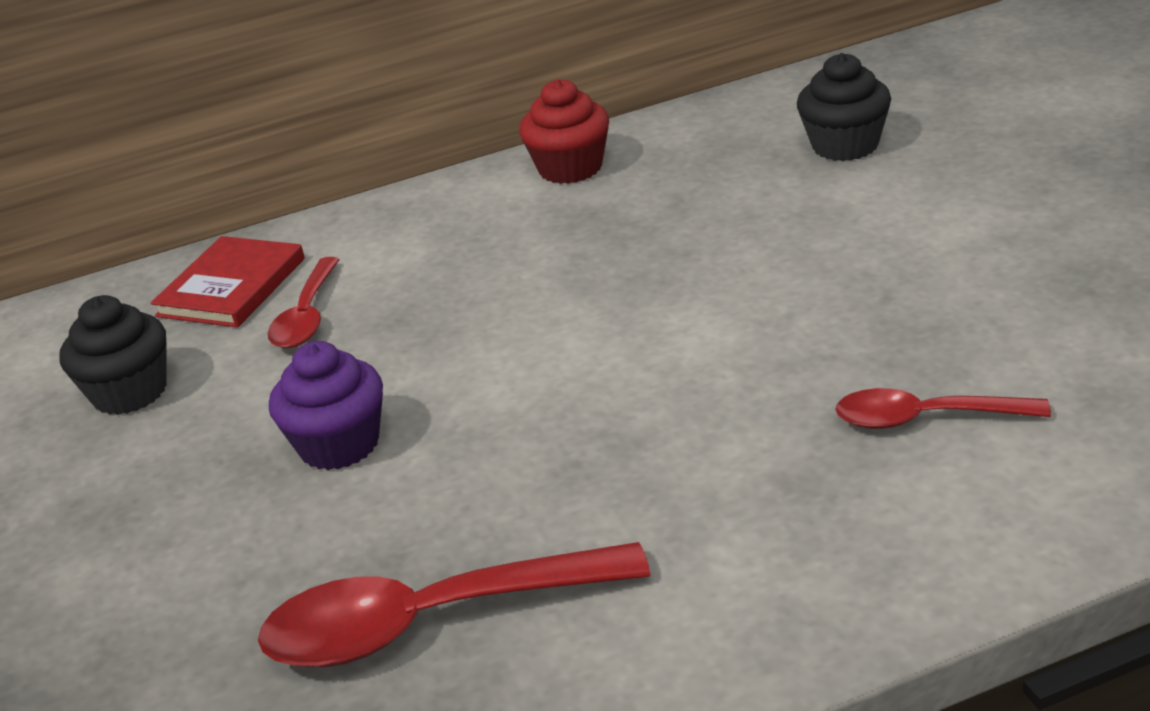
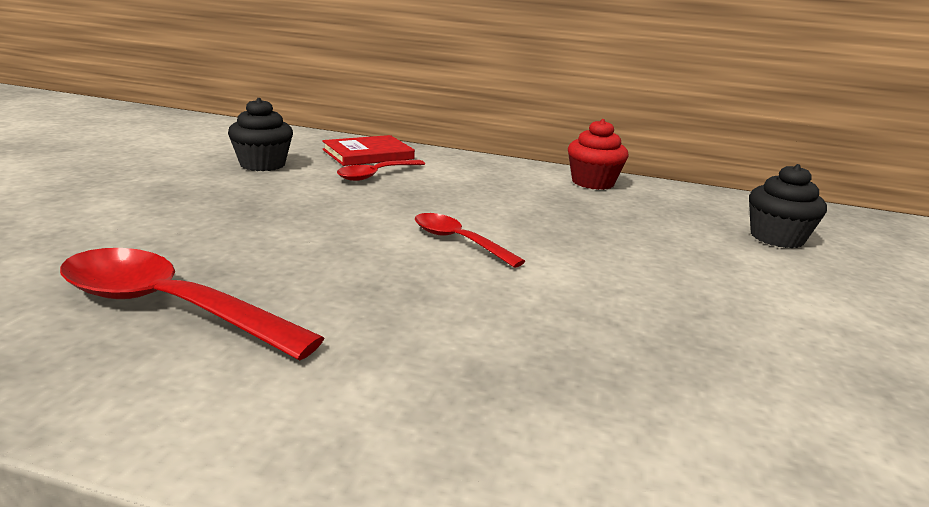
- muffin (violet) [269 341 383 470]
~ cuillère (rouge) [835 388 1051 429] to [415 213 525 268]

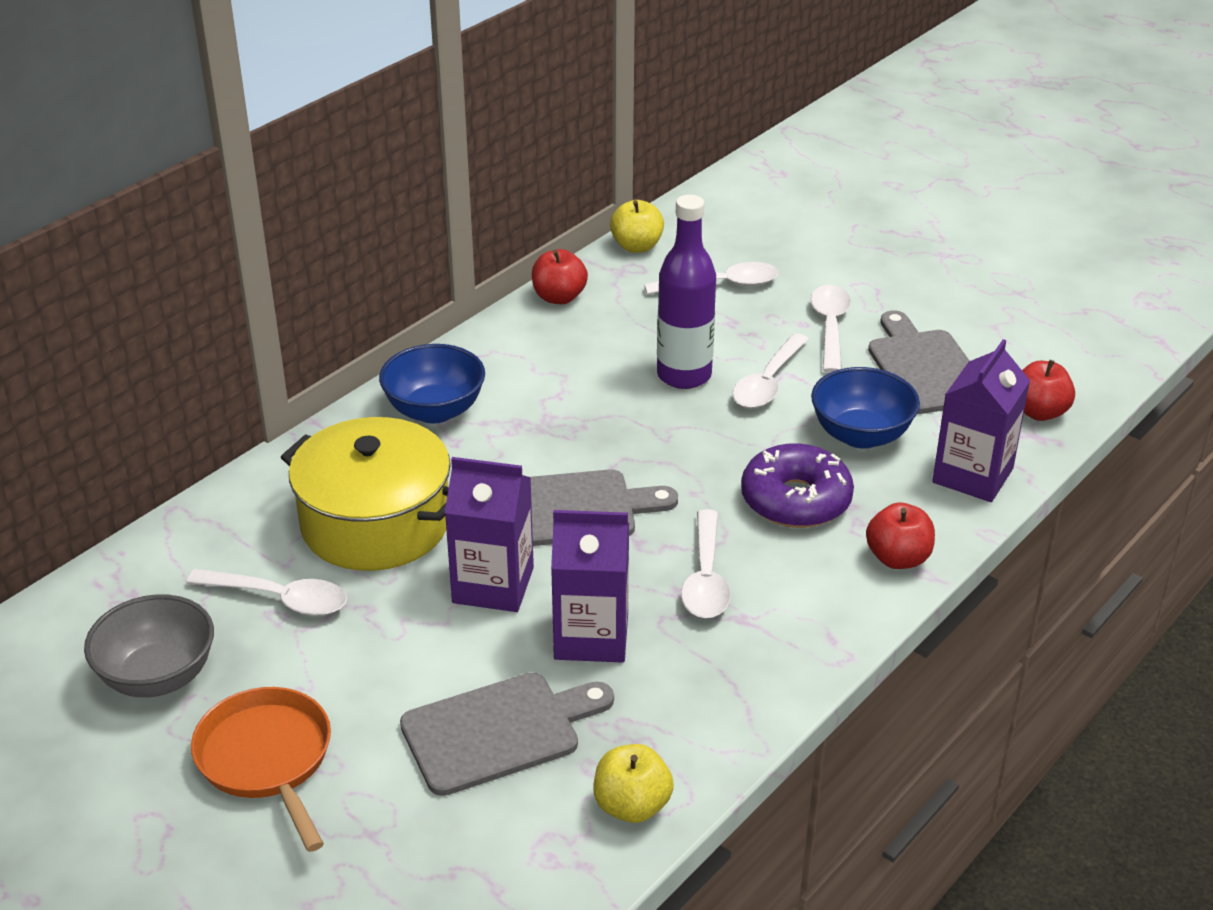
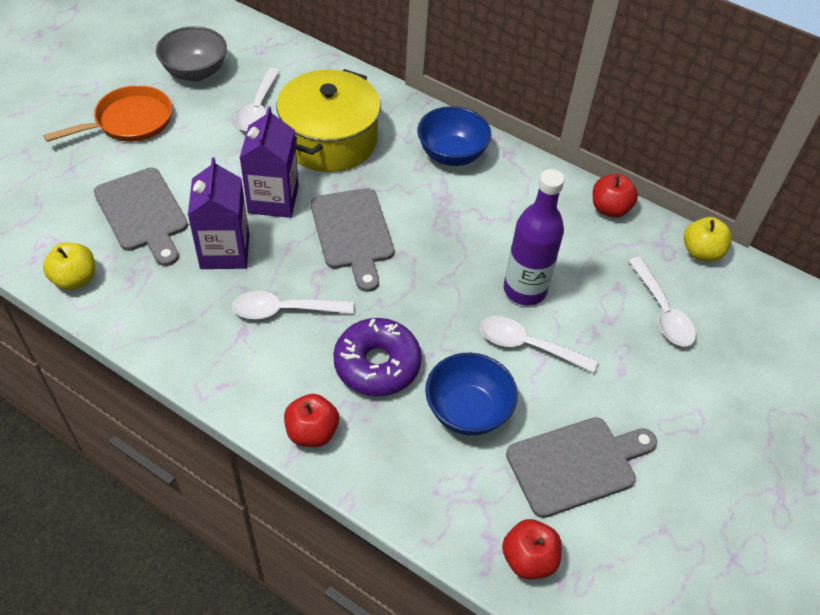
- cuillère (blanc) [811 285 851 373]
- brique de lait (violet) [932 339 1030 502]

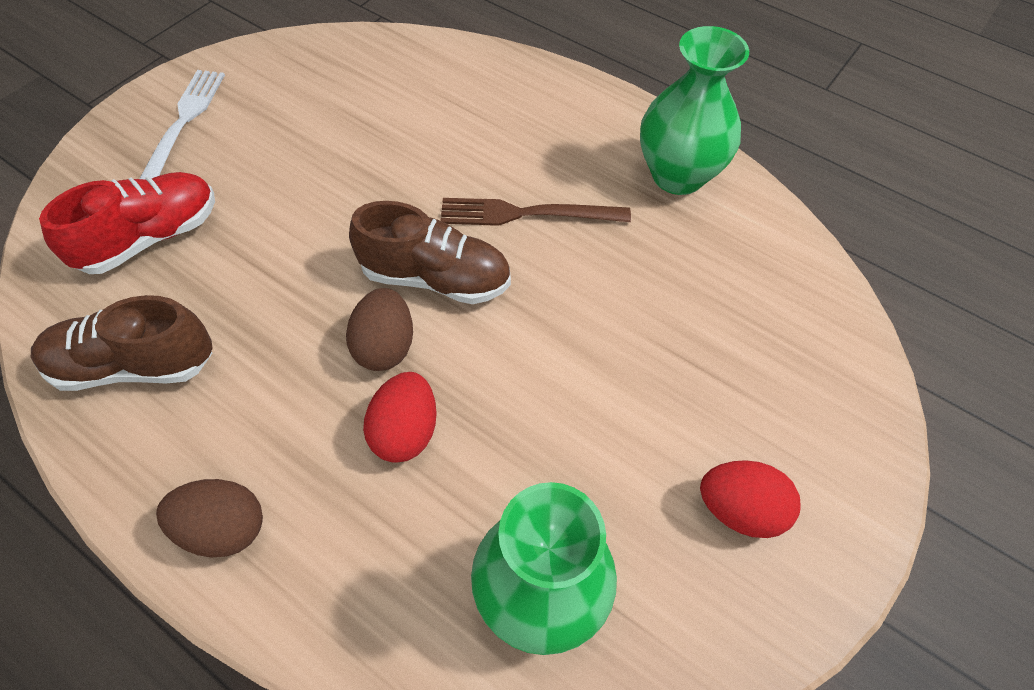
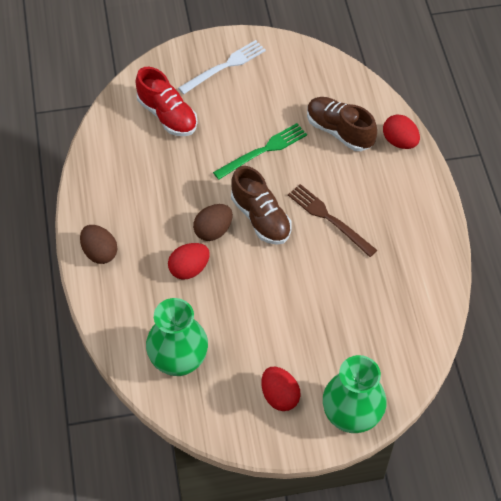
+ fourchette (vert) [213 123 307 180]
+ œuf (rouge) [383 114 420 149]
~ chaussure (marron) [31 295 213 391] to [307 97 377 151]
~ vase (vert) [640 26 749 195] to [323 355 387 433]
~ chaussure (rouge) [39 172 215 274] = [135 67 198 136] 45 degrees clockwise

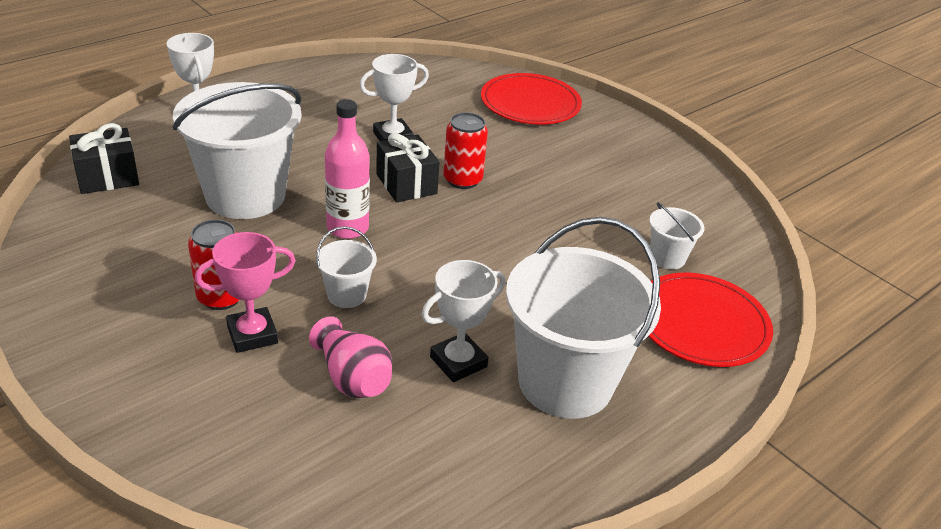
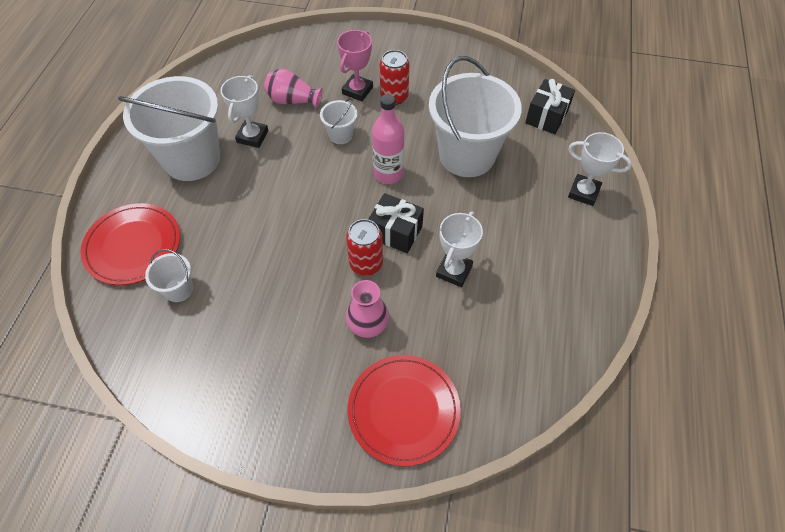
+ vase (rose) [346 280 389 338]

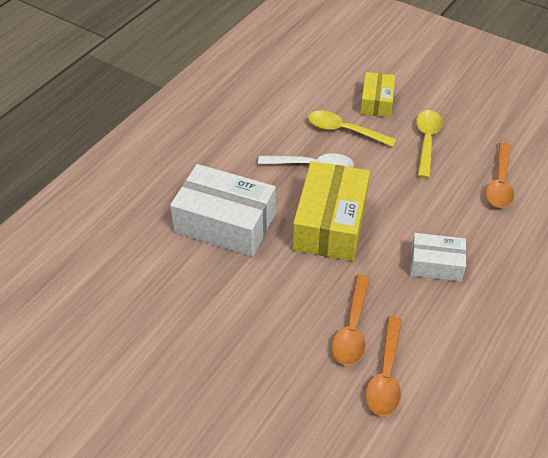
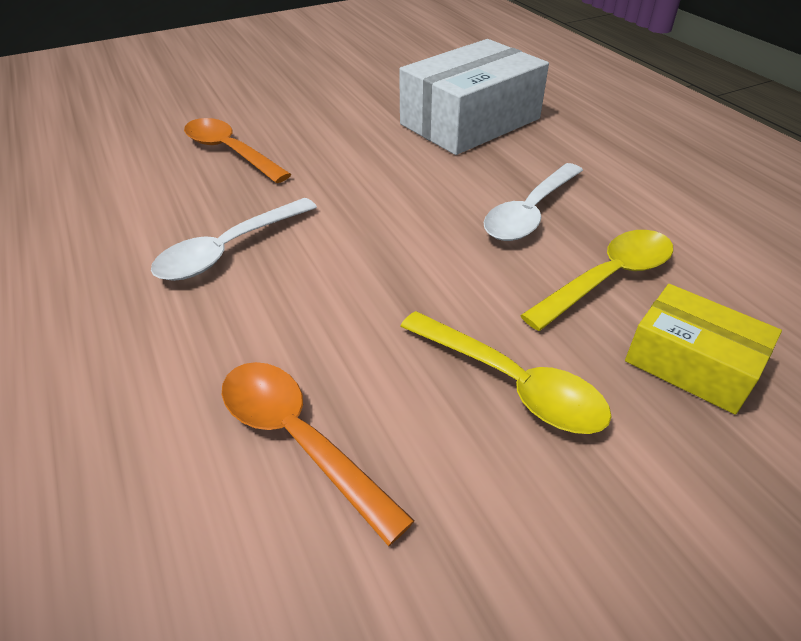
- boîte (jaune) [292 161 370 261]
- cuillère (orange) [366 316 402 416]
~ boîte (blanc) [410 233 466 281] to cuillère (blanc) [151 198 317 281]

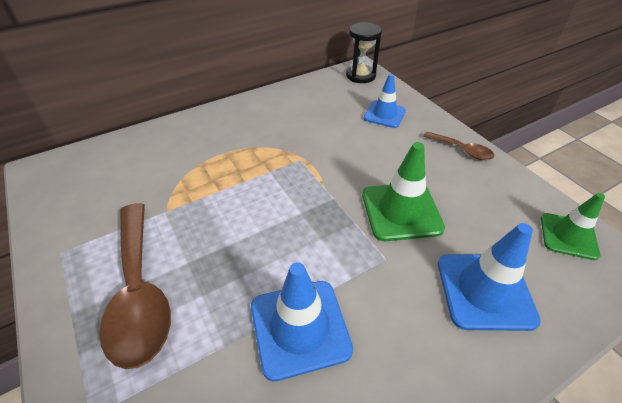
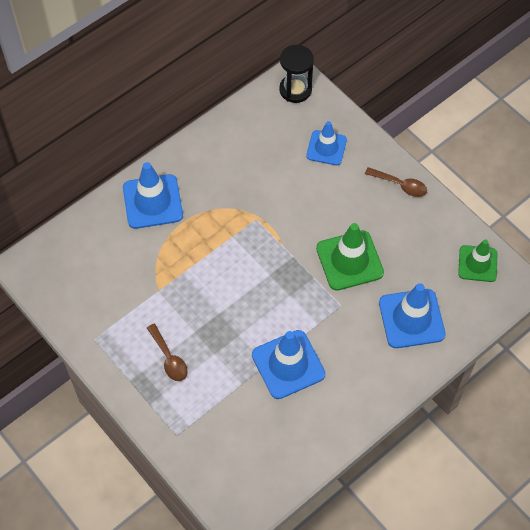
+ cône de chantier (bleu) [123 162 183 229]
~ cuillère (marron) [99 203 171 369] = [147 324 188 381] x0.49

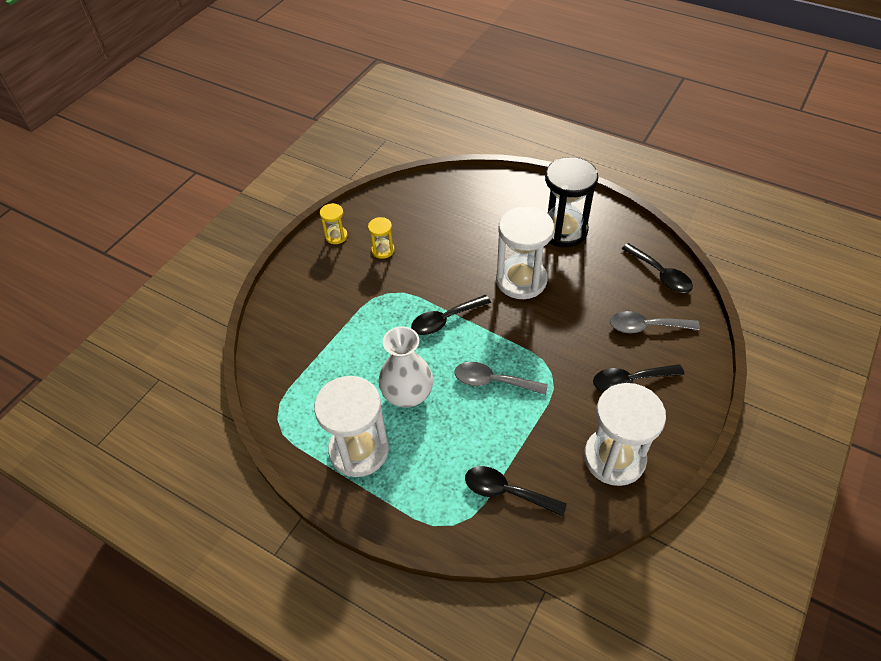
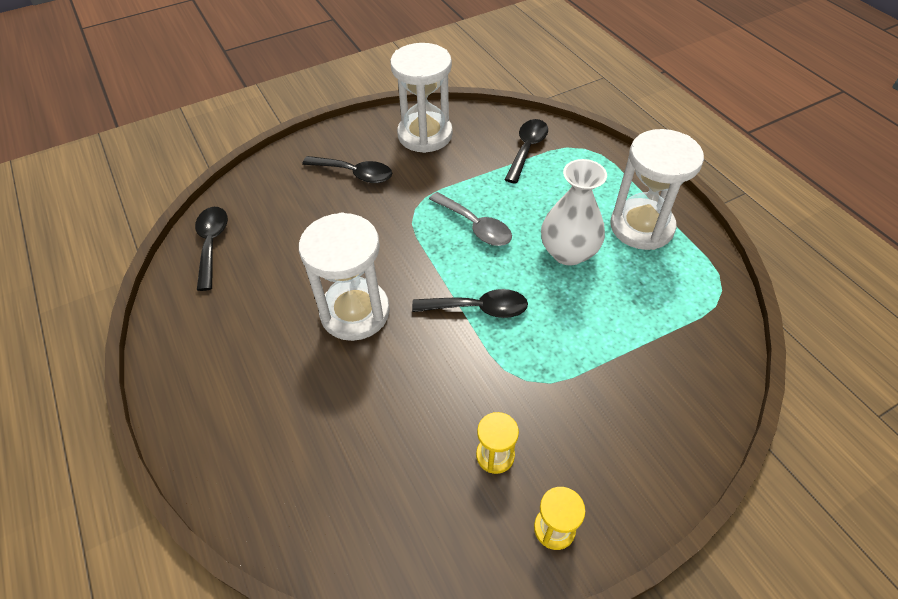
- sablier (noir) [545 157 598 247]
- cuillère (gris) [610 311 700 333]
~ cuillère (noir) [465 466 567 516] = [505 119 548 184] 120 degrees counterclockwise

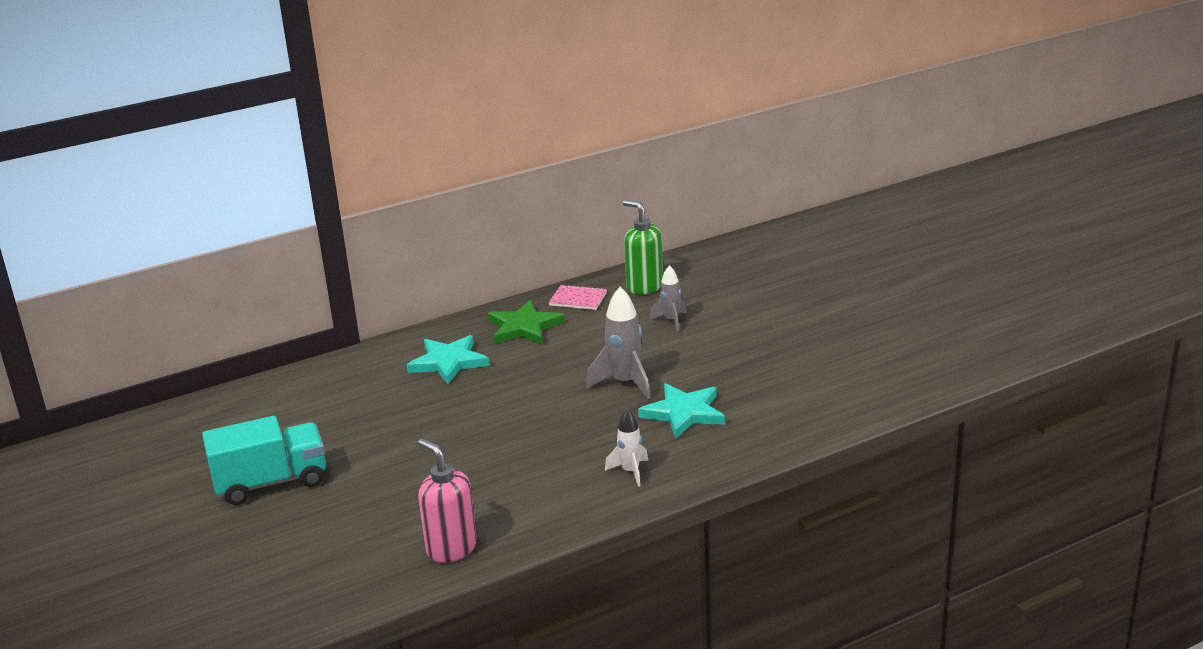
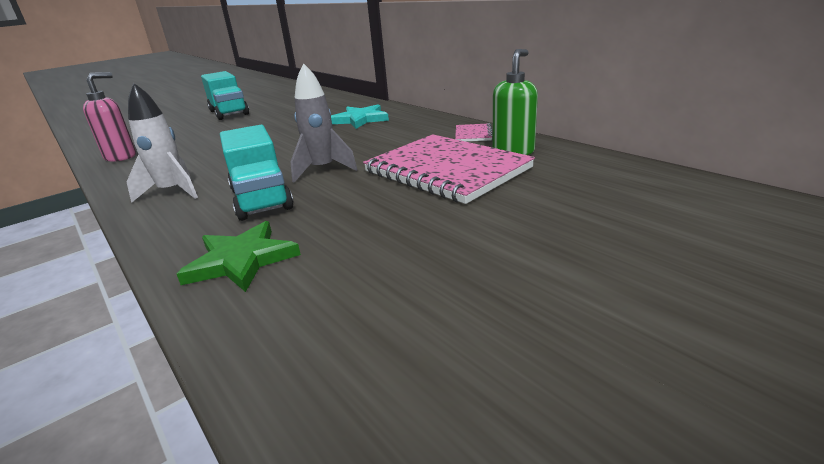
~ étoile (vert) [488 300 564 345] to [177 221 301 292]
~ étoile (turquoise) [638 383 725 438] to camion (turquoise) [220 125 293 221]
~ fusée (gris) [650 265 687 332] to carnet (rose) [363 134 535 204]
~ fusée (blanc) [605 409 649 487] = [127 83 198 203] x1.62

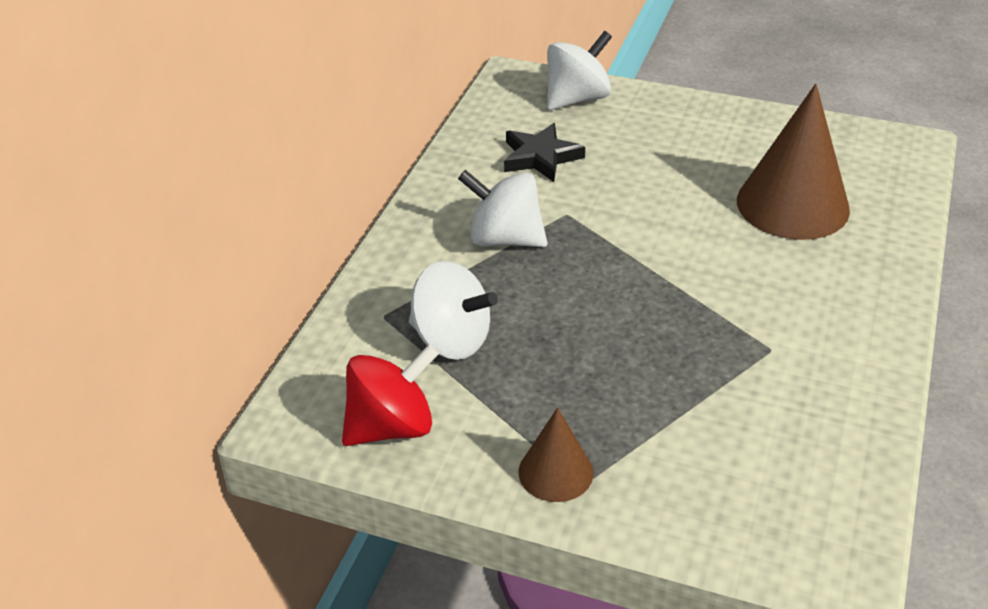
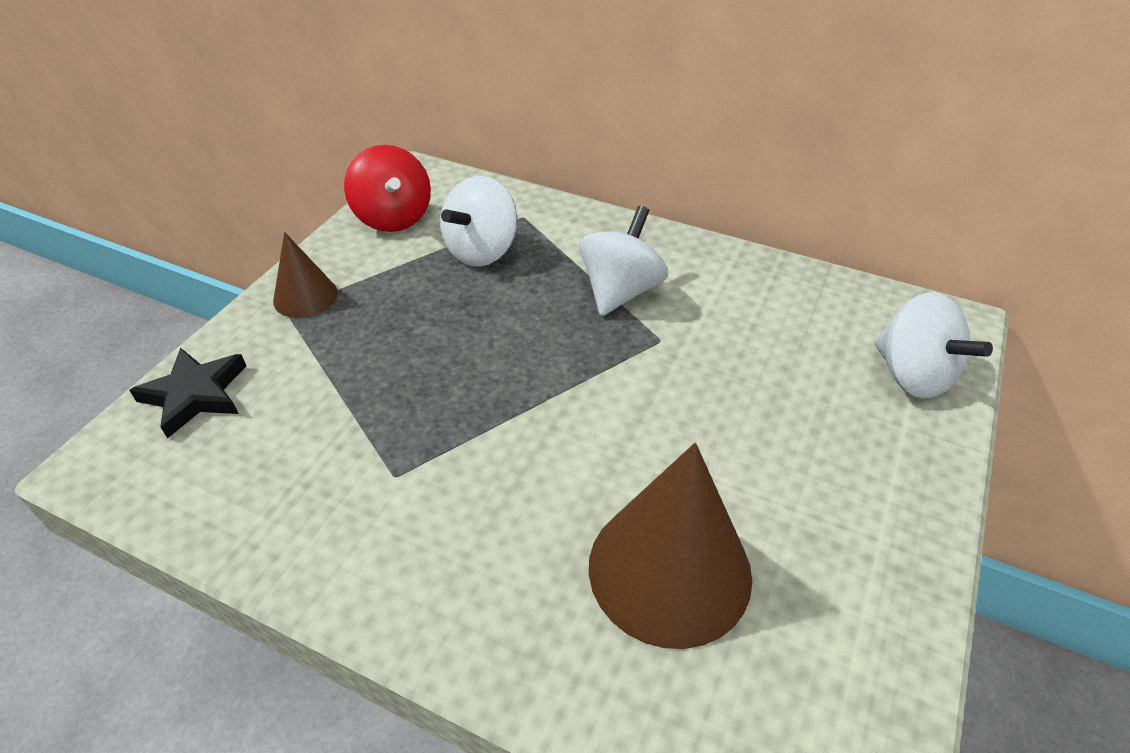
~ étoile (noir) [504 123 585 182] to [129 348 246 439]

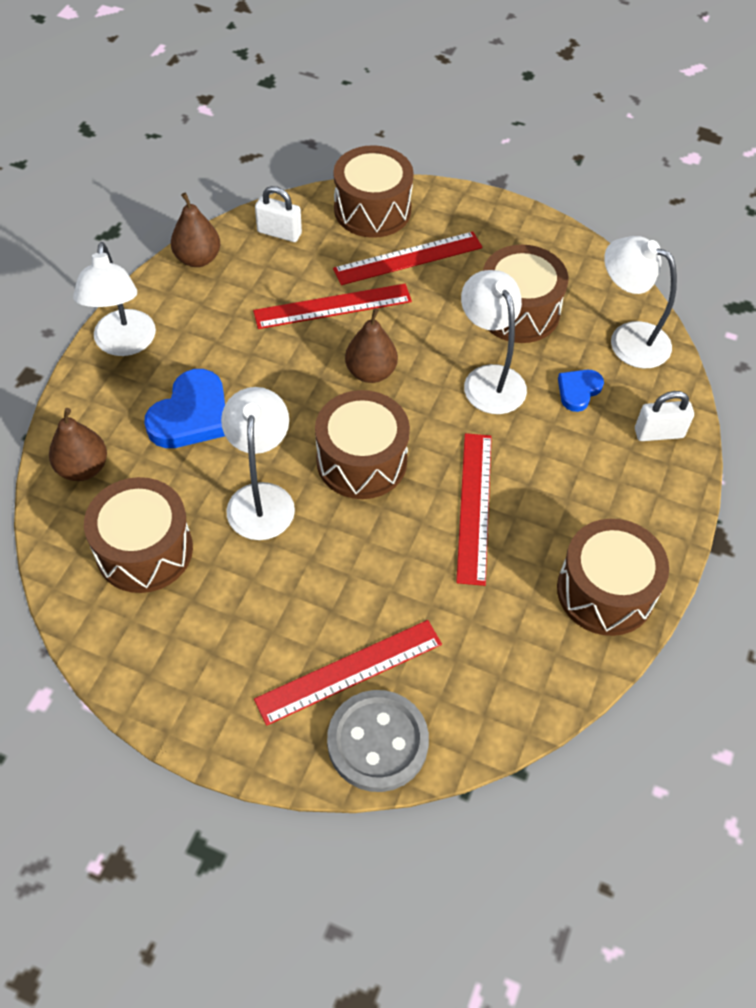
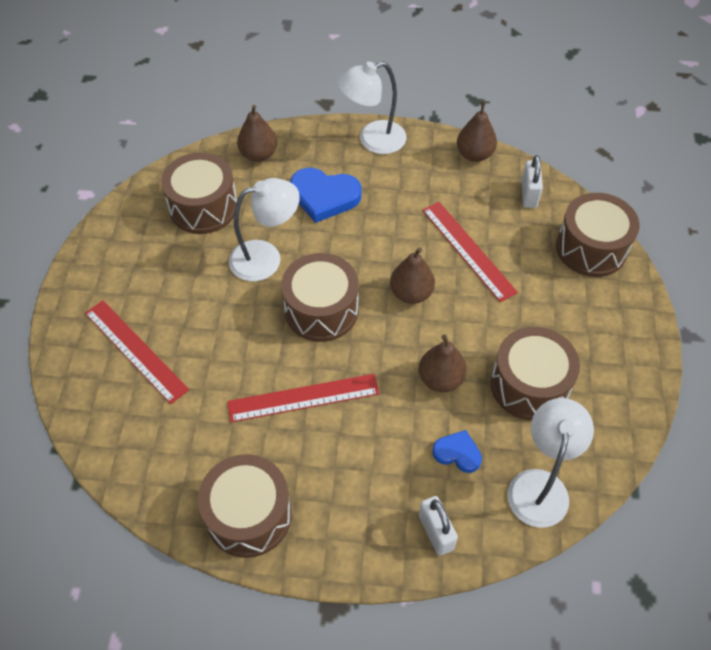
- bouton (gris) [327 690 429 792]
- règle (rouge) [333 232 483 285]
~ lampe (blanc) [461 270 527 414] to poire (marron) [419 334 467 392]

